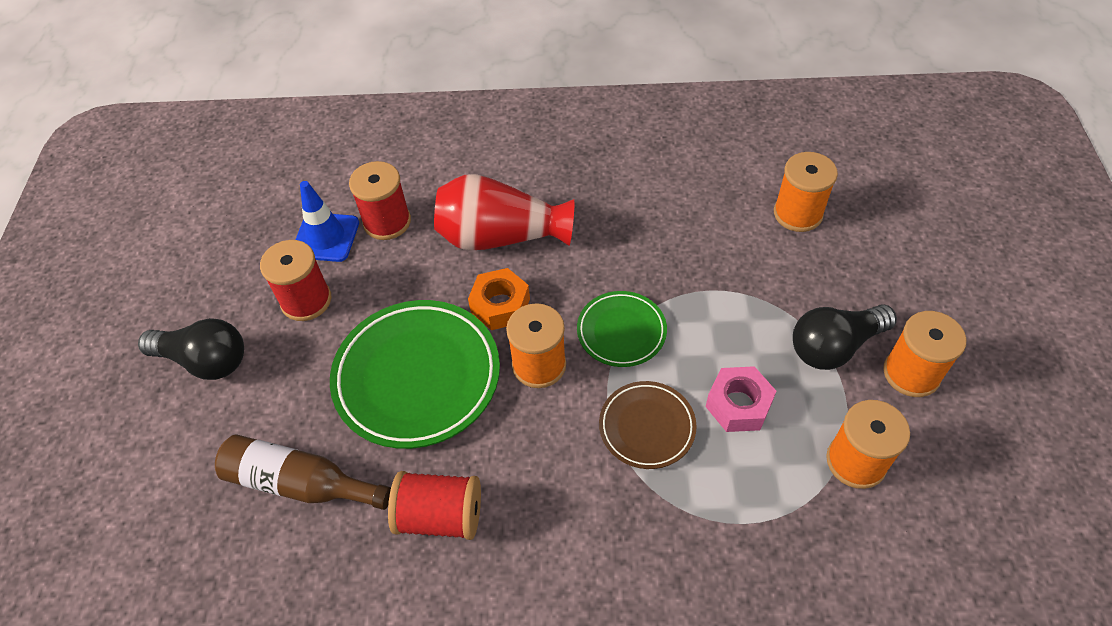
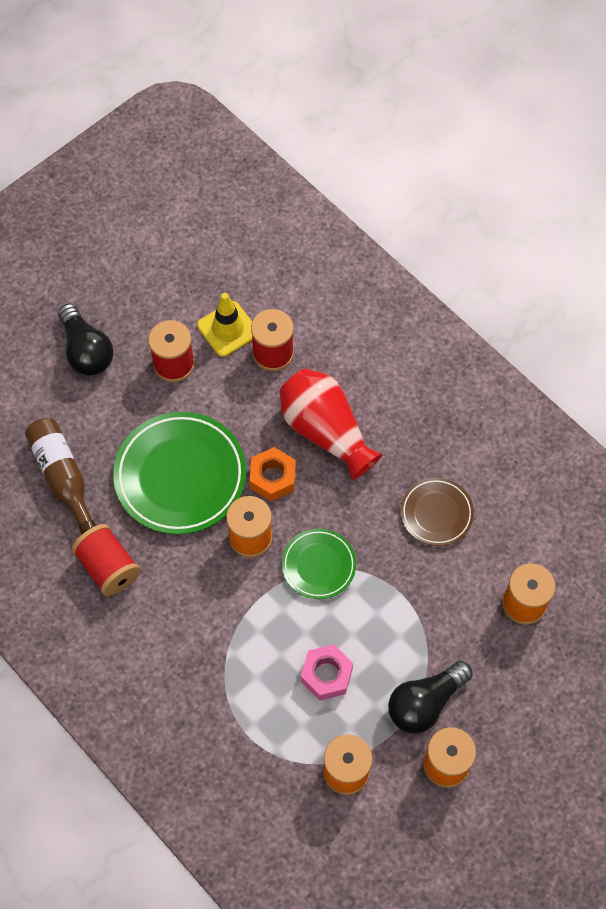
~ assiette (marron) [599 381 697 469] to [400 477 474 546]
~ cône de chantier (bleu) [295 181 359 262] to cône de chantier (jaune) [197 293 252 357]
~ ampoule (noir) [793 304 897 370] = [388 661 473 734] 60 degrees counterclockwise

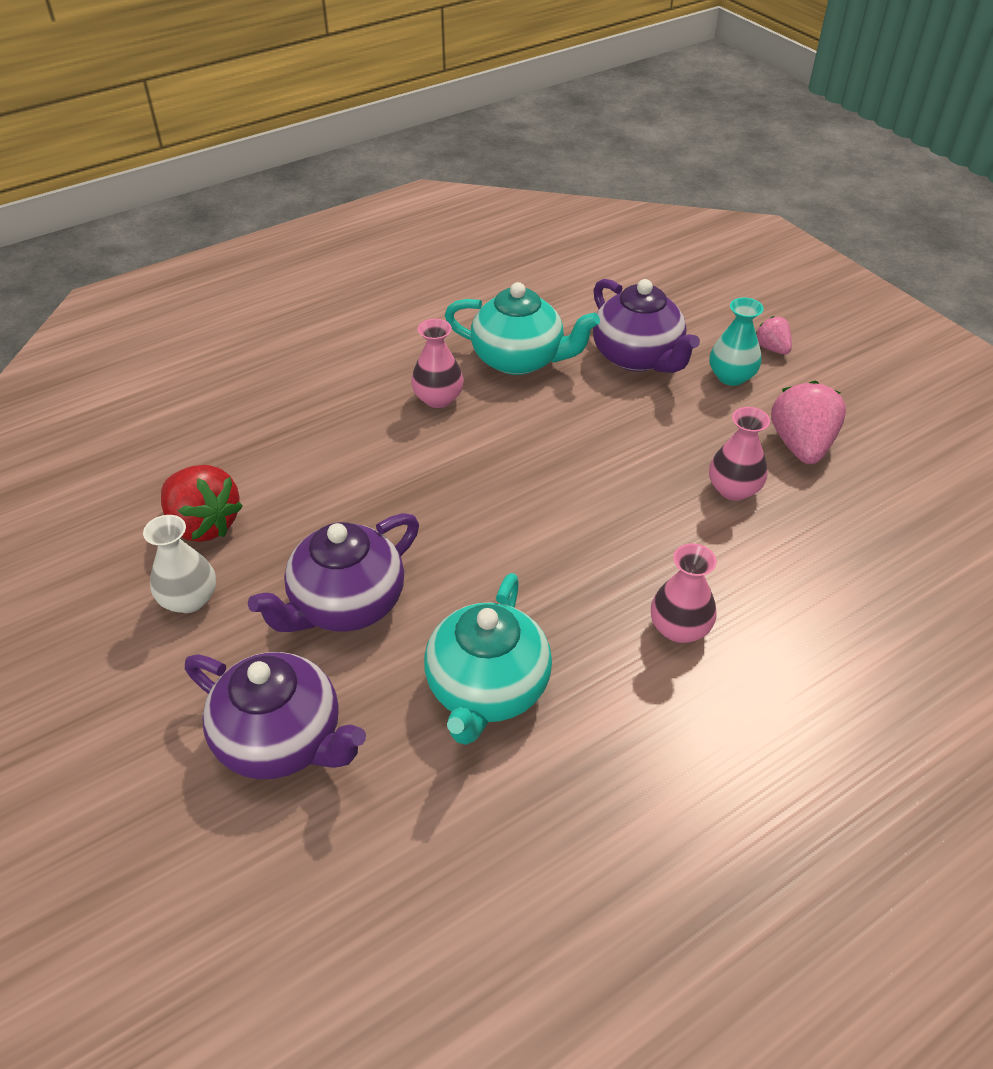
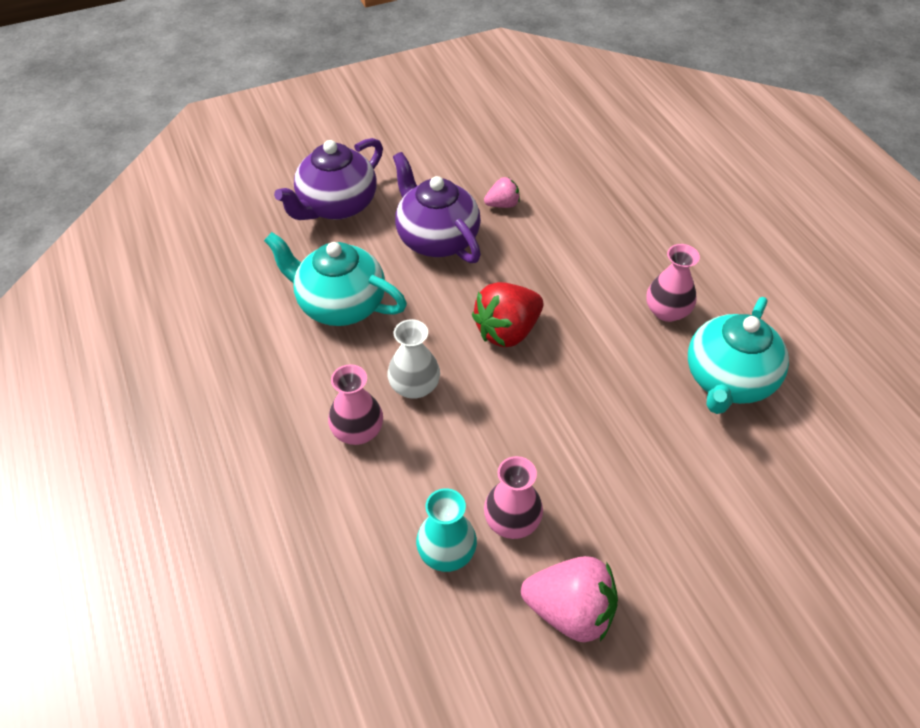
- théière (violet) [593 279 700 373]
~ vase (blanc) [143 515 216 613] to [387 319 440 399]
~ fraise (rouge) [161 465 243 542] to [472 282 543 347]
~ vase (turquoise) [709 298 764 386] to [416 488 477 572]
~ fraise (rose) [756 316 792 355] to [484 177 520 208]

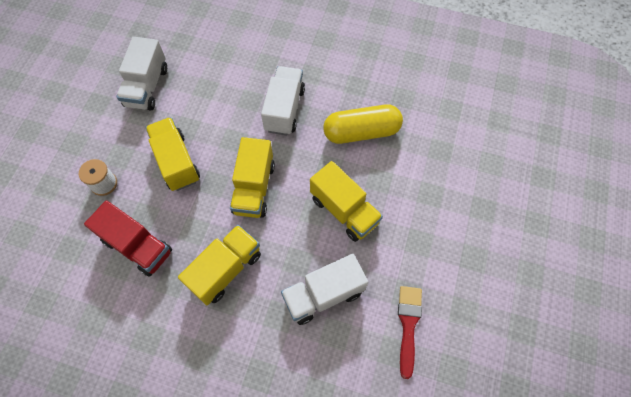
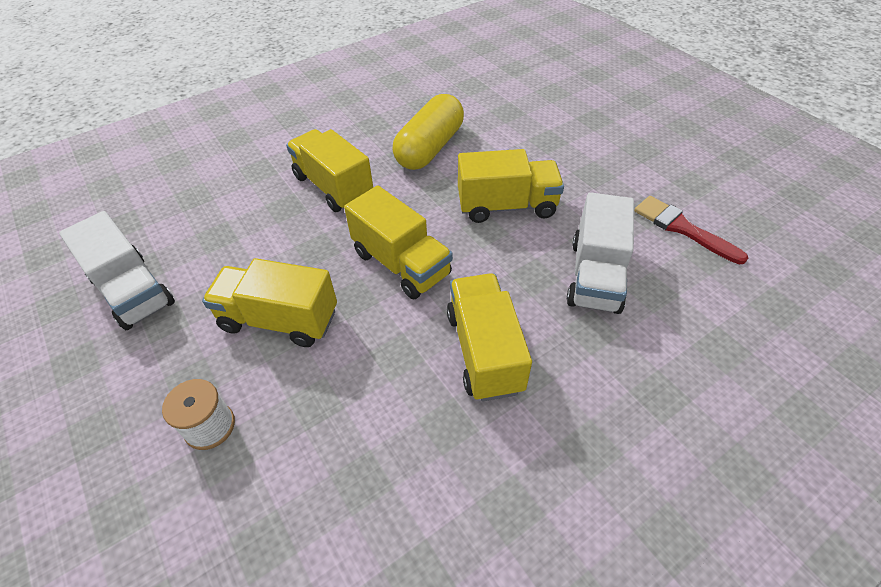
- camion (rouge) [84 200 172 277]
~ camion (blanc) [261 66 305 135] to camion (jaune) [286 129 373 212]

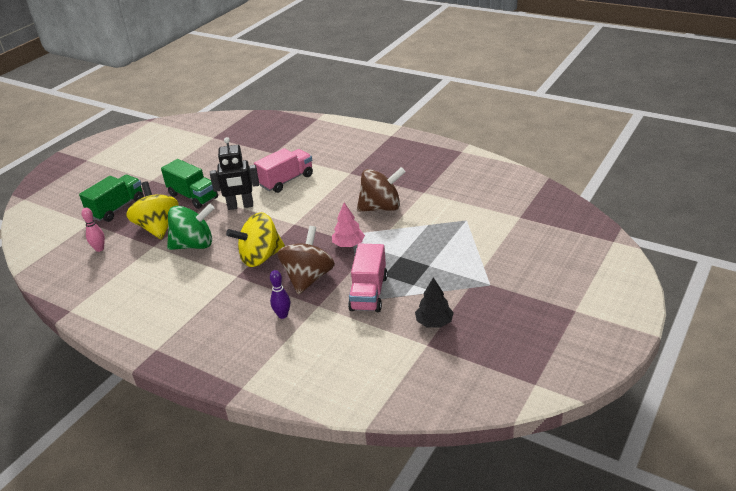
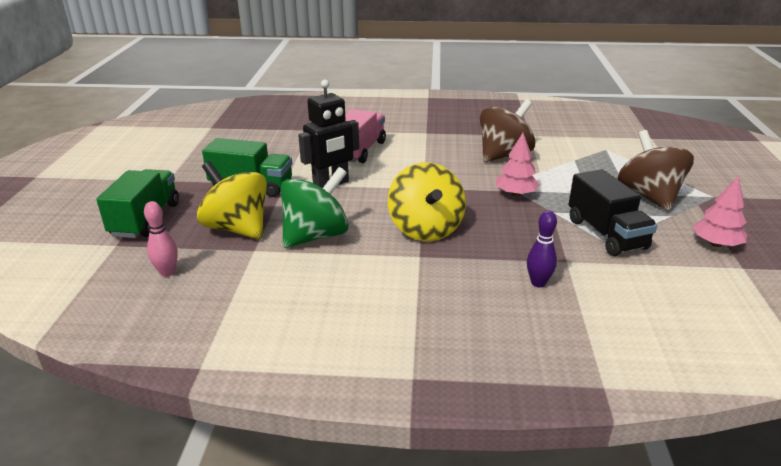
~ toupie (marron) [277 226 335 295] to [618 130 694 211]
~ camion (rose) [348 244 388 312] to camion (noir) [568 169 657 256]
~ arbre (noir) [415 277 454 328] to arbre (rose) [693 176 747 247]
~ toupie (jaune) [226 212 285 267] = [388 162 466 241] 45 degrees counterclockwise

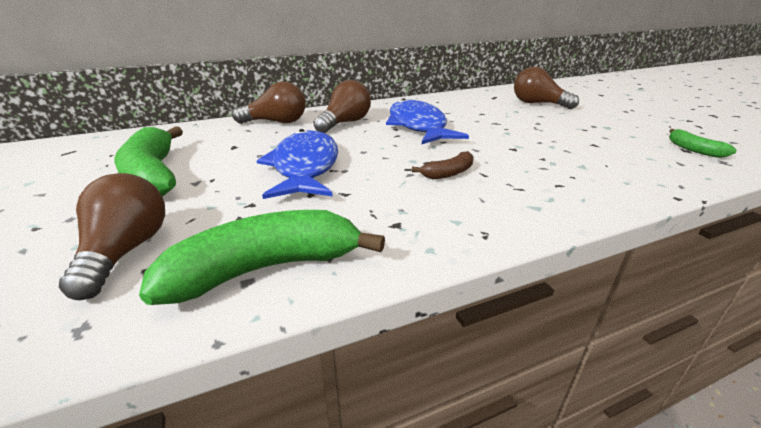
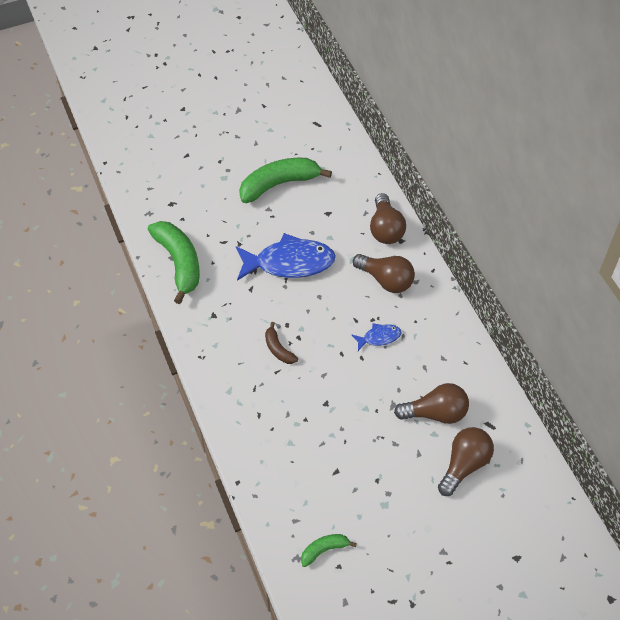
~ ampoule (marron) [59 173 165 300] to [394 383 469 424]
~ poisson (bleu) [386 98 469 144] = [352 323 401 351] x0.47

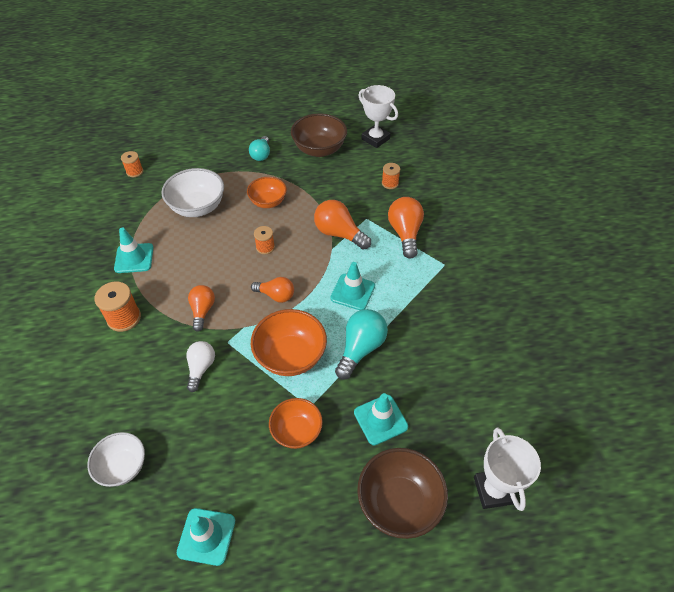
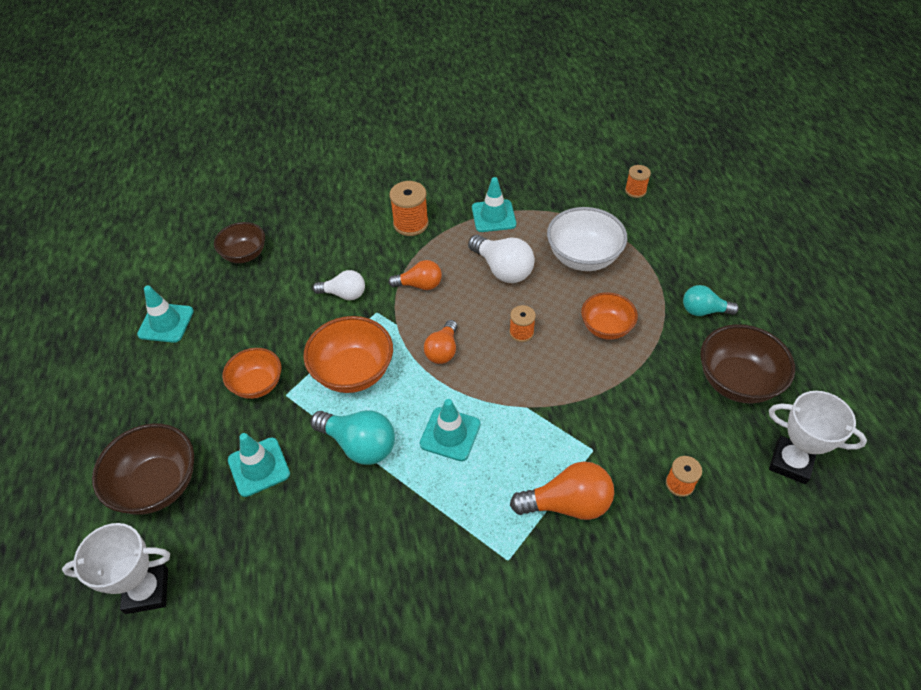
- ampoule (orange) [314 200 371 250]
+ ampoule (blanc) [468 235 535 283]
~ bol (blanc) [87 432 145 487] to bol (marron) [214 222 265 263]
~ trophée (blanc) [358 85 398 148] = [769 391 867 484] 75 degrees clockwise

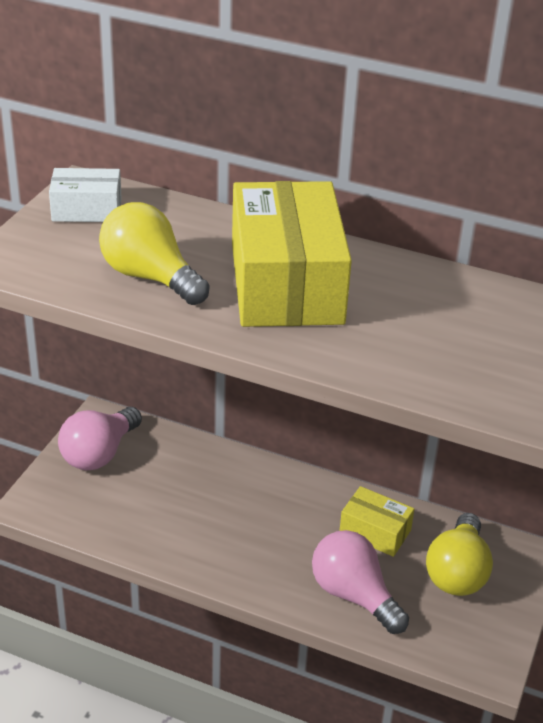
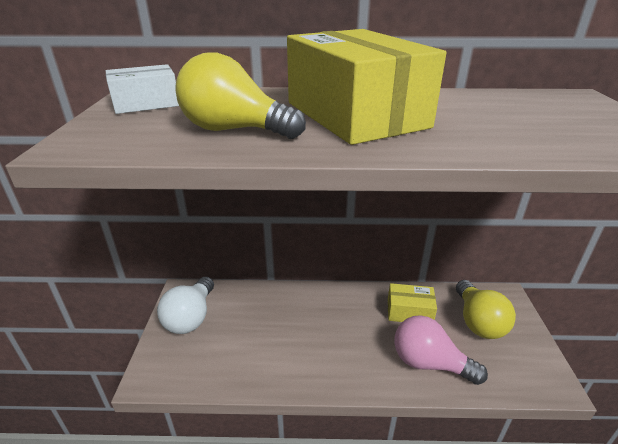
~ ampoule (rose) [58 407 142 470] to ampoule (blanc) [157 277 214 334]

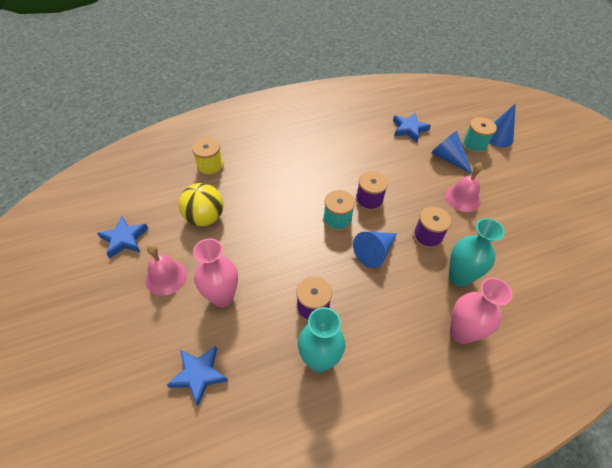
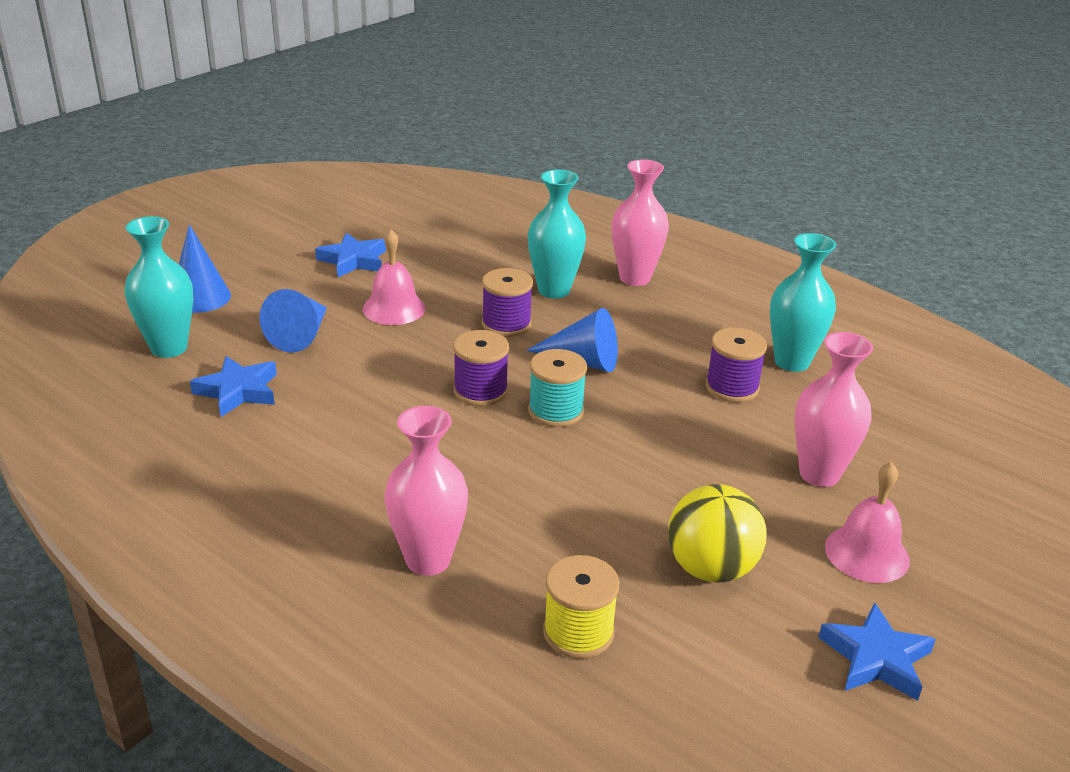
- bobine (turquoise) [462 117 497 154]
+ vase (turquoise) [125 216 193 358]
+ vase (rose) [384 406 468 576]
~ étoile (bleu) [167 346 228 406] to [315 233 386 277]

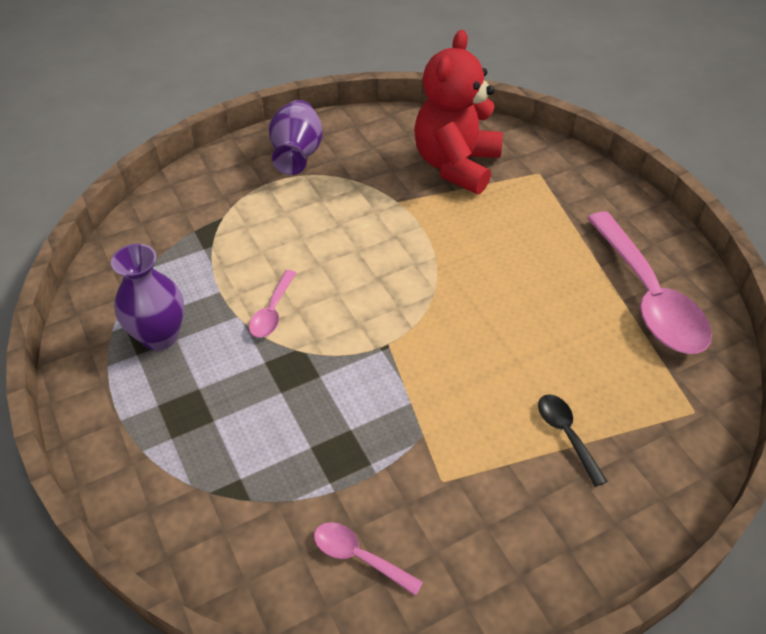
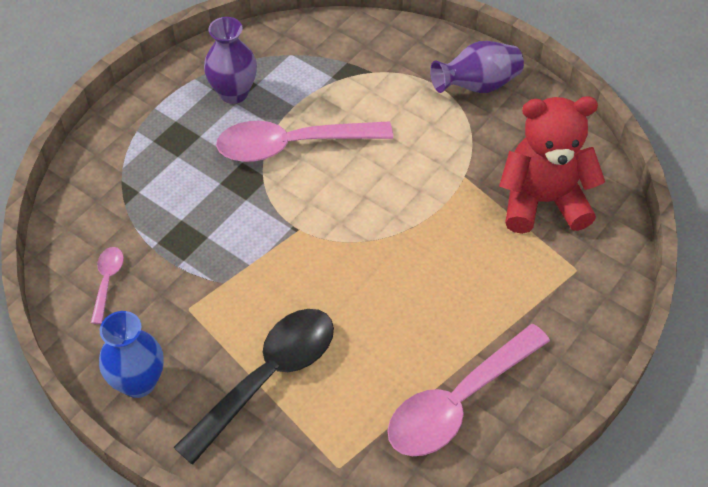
+ vase (bleu) [99 311 164 398]
~ cuillère (rose) [249 270 296 338] = [216 121 393 162] x2.18
~ cuillère (noir) [538 394 608 487] = [173 309 334 465] x2.18

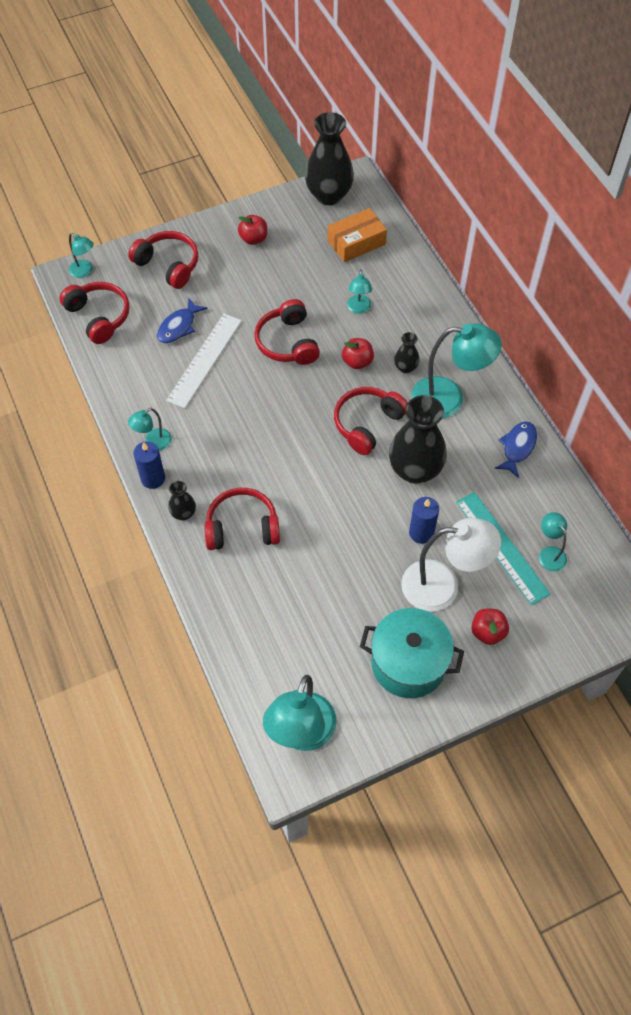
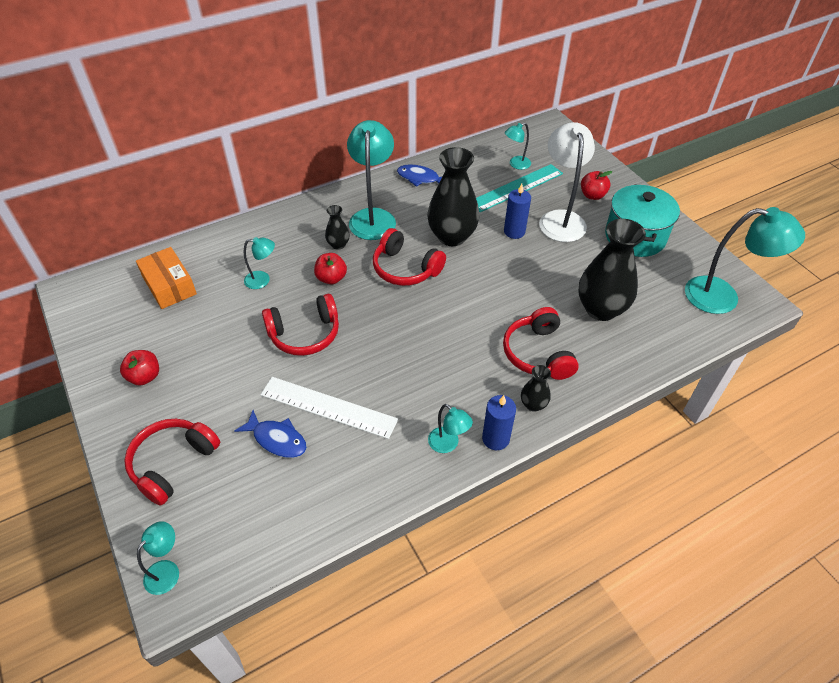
- casque audio (rouge) [59 282 130 344]
~ vase (noir) [305 112 354 205] to [578 219 646 321]

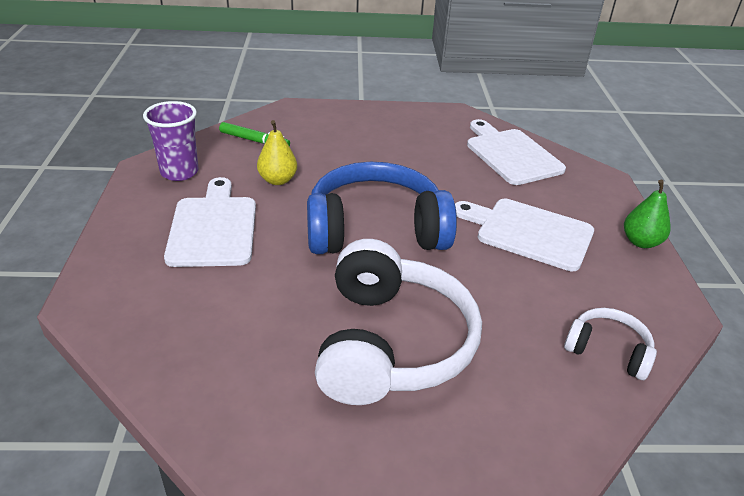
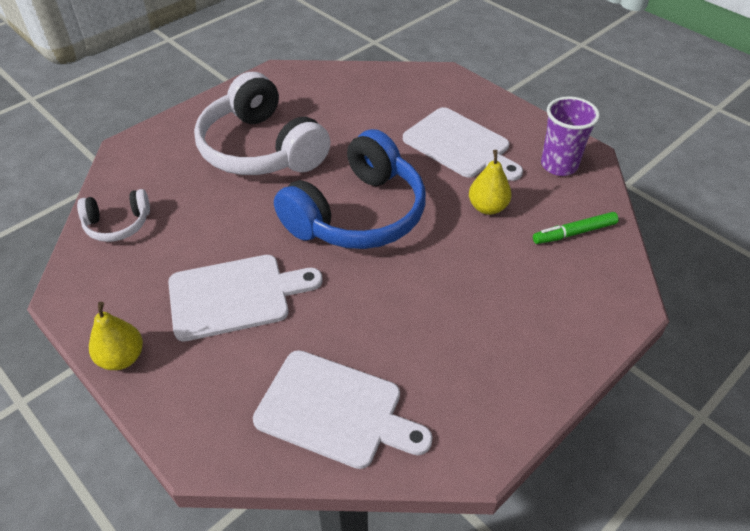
~ poire (vert) [624 180 671 248] to poire (jaune) [89 302 143 370]

